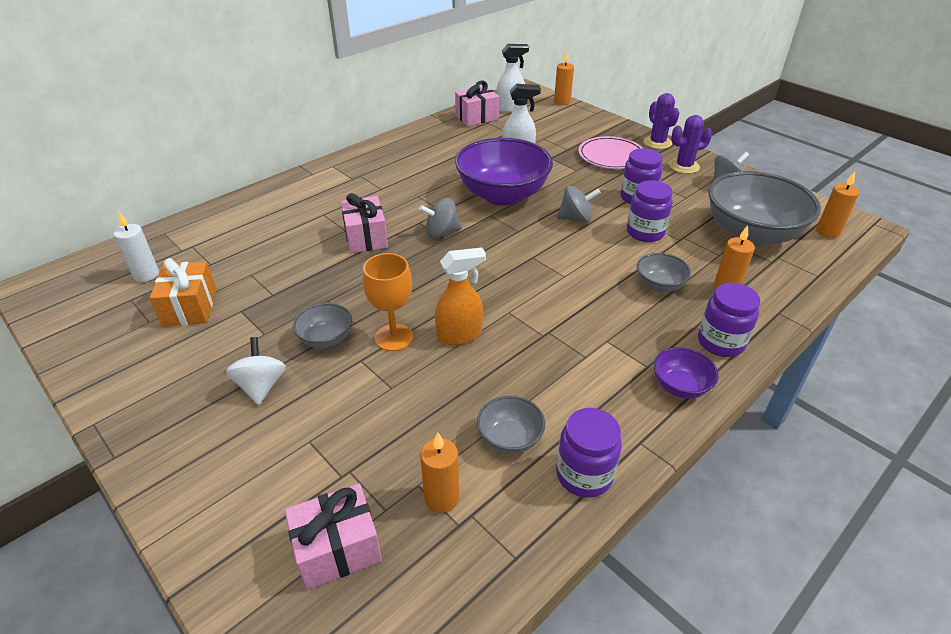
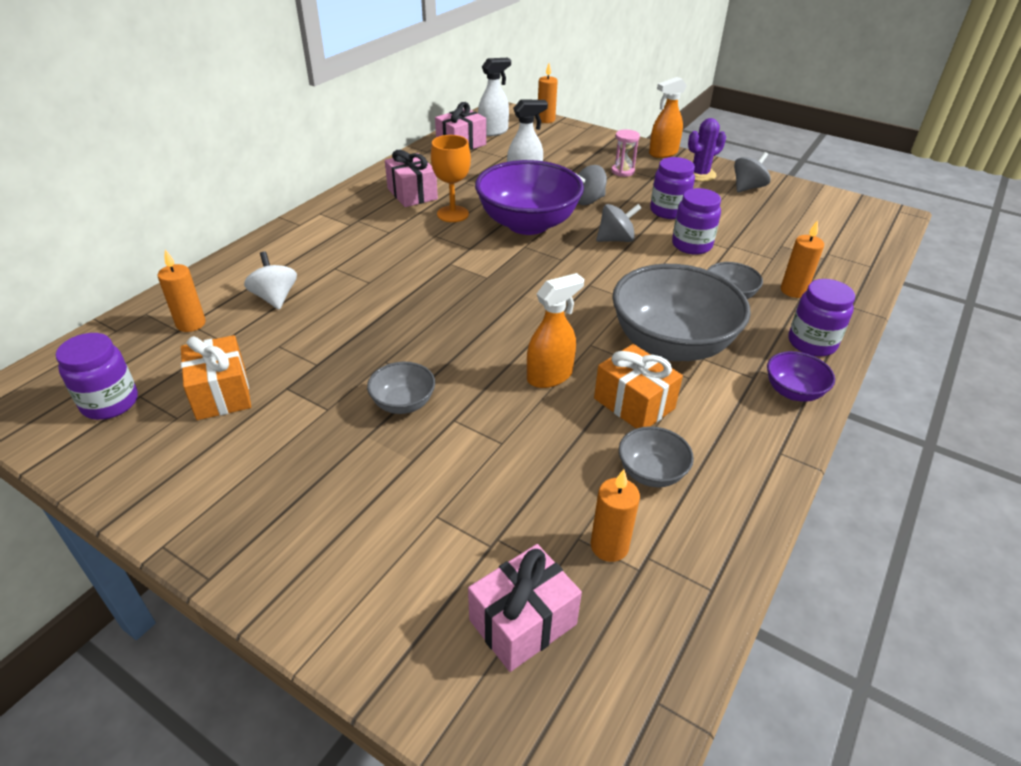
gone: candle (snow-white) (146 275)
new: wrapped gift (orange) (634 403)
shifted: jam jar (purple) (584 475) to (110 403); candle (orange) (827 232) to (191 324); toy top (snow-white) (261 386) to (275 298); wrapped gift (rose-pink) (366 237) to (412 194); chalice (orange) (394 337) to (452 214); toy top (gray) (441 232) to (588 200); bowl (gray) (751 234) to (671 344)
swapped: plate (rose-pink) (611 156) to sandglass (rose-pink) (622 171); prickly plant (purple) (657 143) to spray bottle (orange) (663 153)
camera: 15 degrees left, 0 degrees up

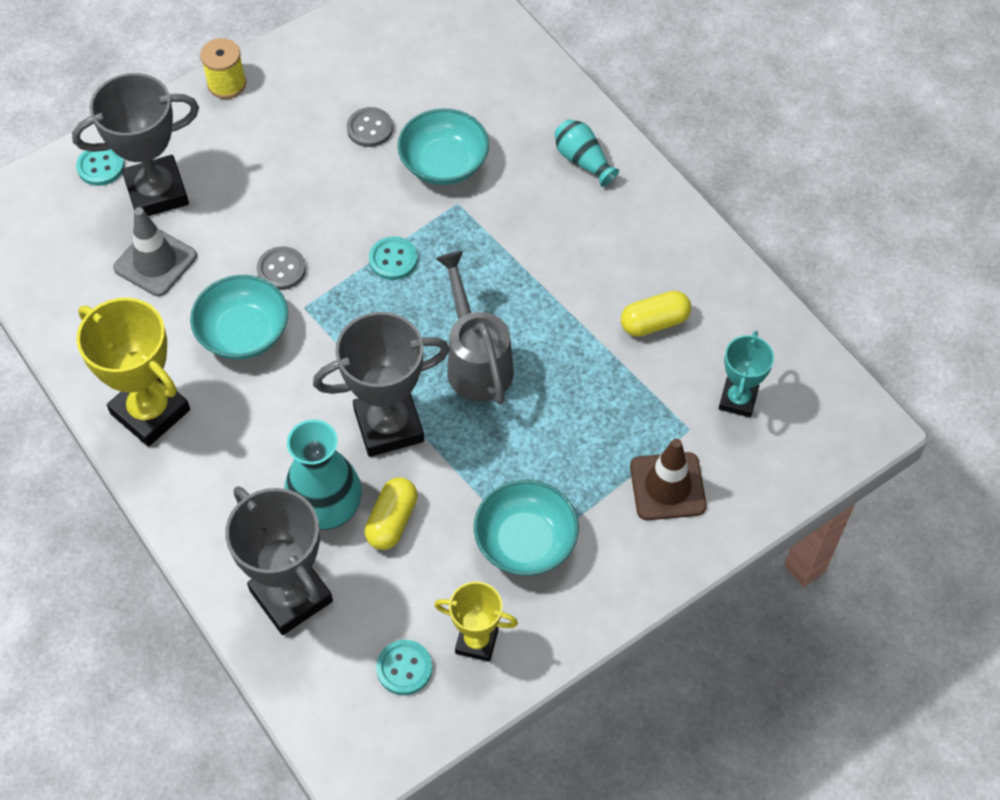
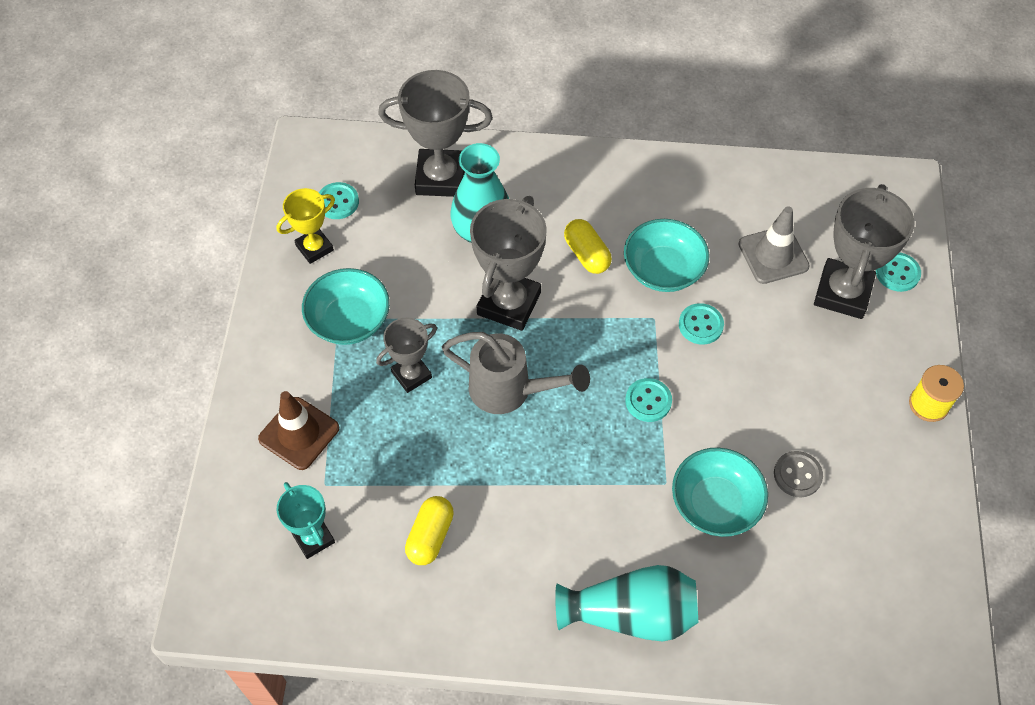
gone: trophy (golden) (150 412)
new: trophy (gray) (411 375)
shifted: capsule (golden) (392 521) to (587 254)
repainted: sewing button (gray) (281 269) to sewing button (aqua) (700 325)
scaled: flower vase (aqua) (583 160) = (631 614) x1.72
camera: 130 degrees right, 0 degrees up

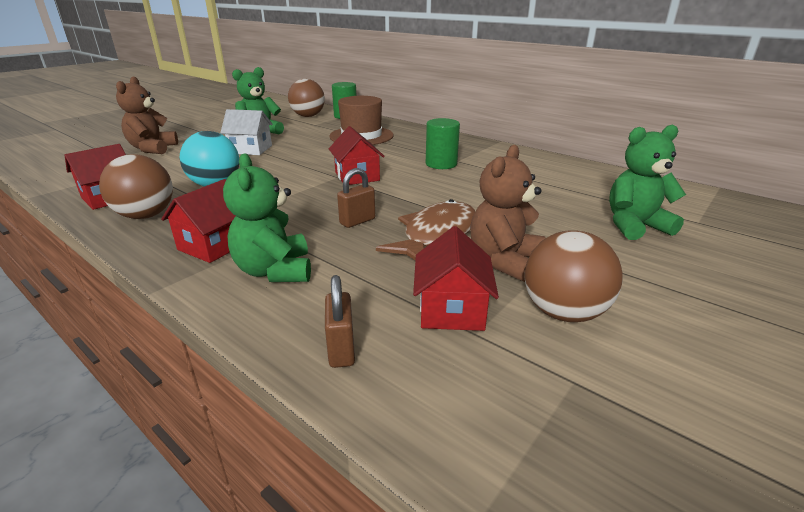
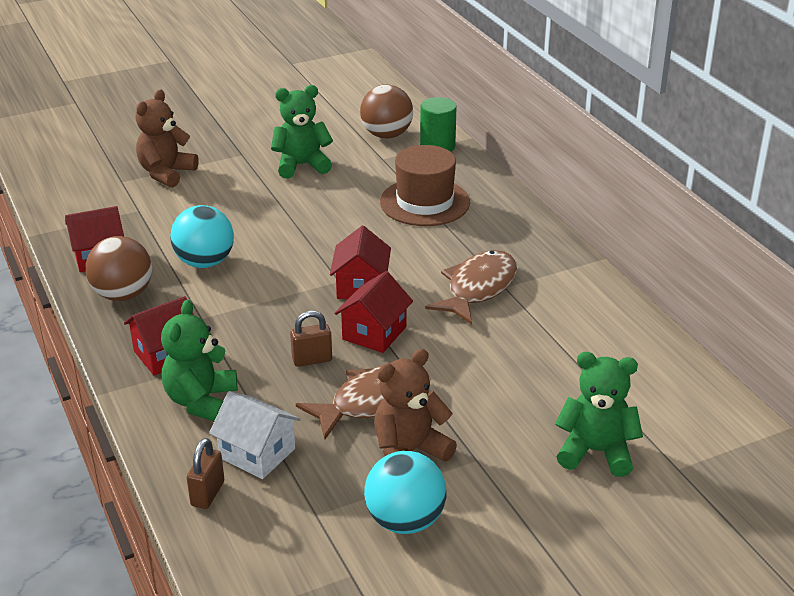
shifted: house (snow-white) (250 149) to (257 453); house (scarlet) (451 309) to (374 333)
swapped: cylinder (emerald) (441 164) to toy fish (dark brown) (478 288)
repainted: play ball (dark brown) (563 312) to play ball (aqua) (405 521)
camera: 25 degrees right, 5 degrees up

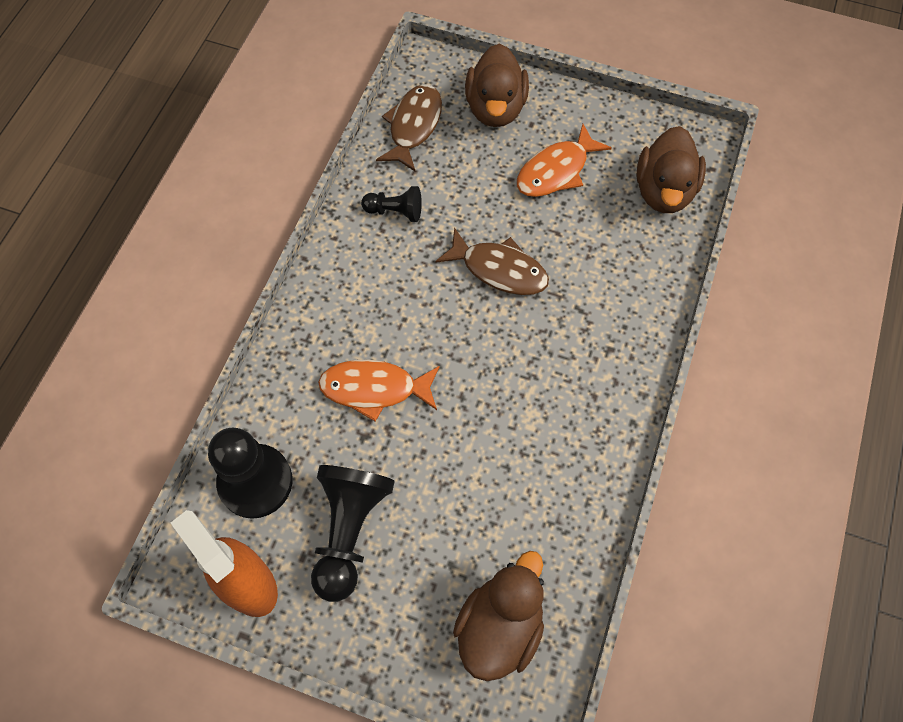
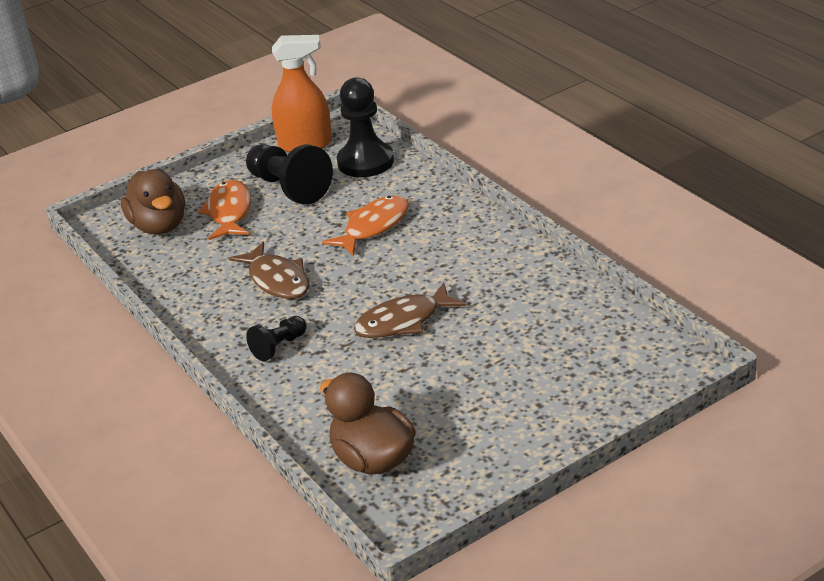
gone: duck (dark brown) (495 108)
shifted: toy fish (orange) (556 171) to (229 212); toy fish (dark brown) (413 126) to (277 280); chess pawn (black) (395 211) to (279 347)
camera: 130 degrees right, 30 degrees down

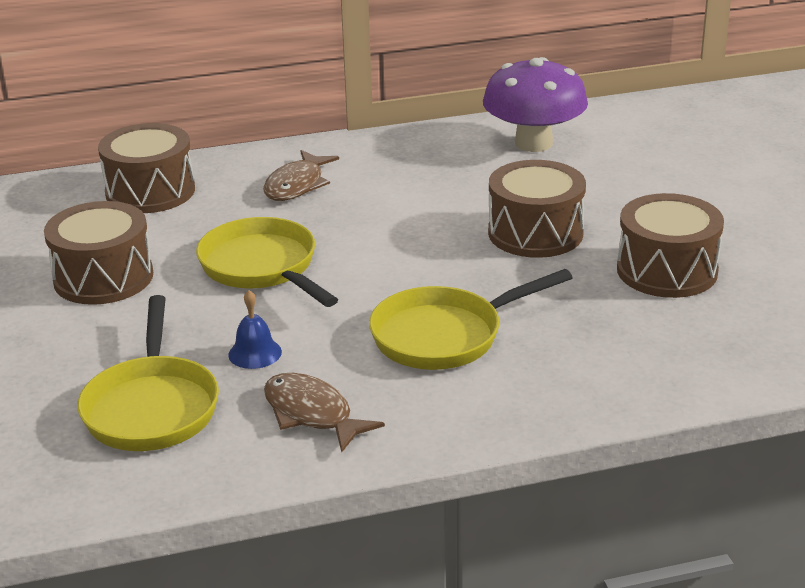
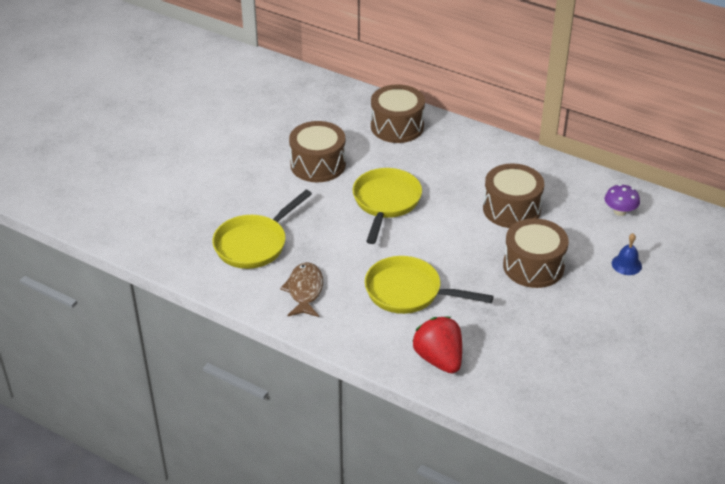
gone: toy fish (dark brown) (297 185)
new: berry (scarlet) (439 359)
shifted: toy drum (dark brown) (667 271) to (511 209); bell (cobalt) (255 353) to (626 264)
scaled: fungus (purple) (533 143) = (619 211) x0.49
camera: 45 degrees right, 10 degrees up

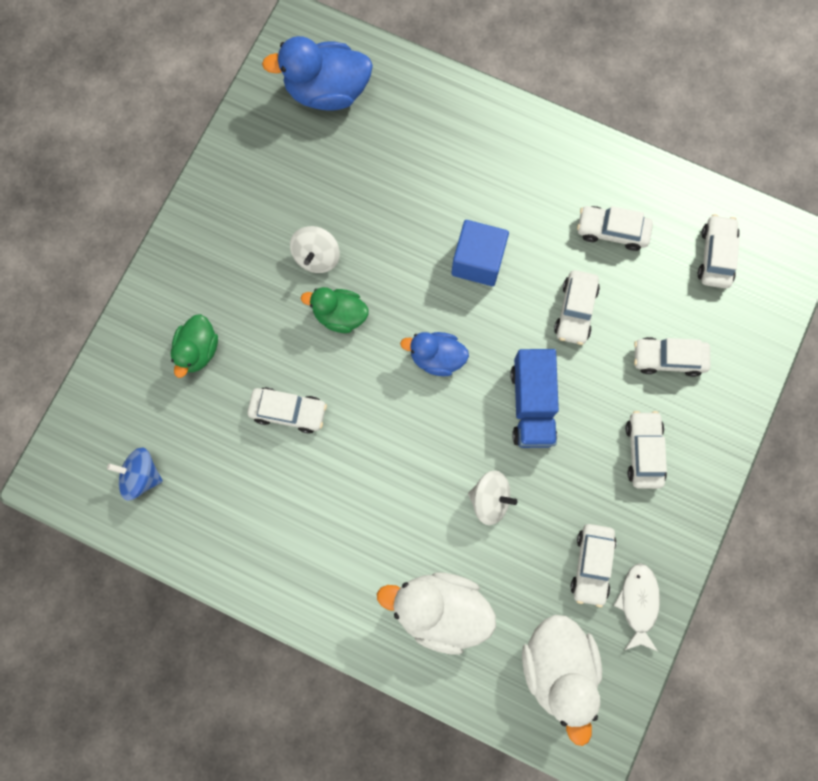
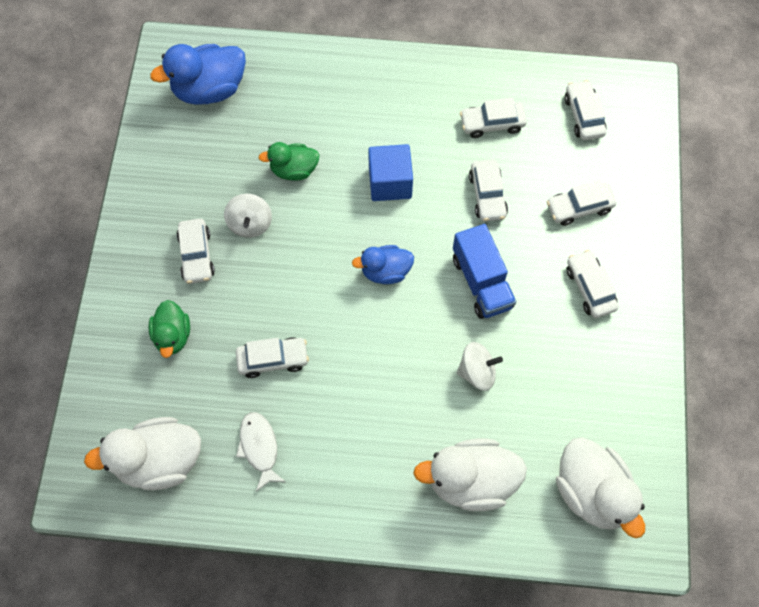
shifted: car (snow-white) (592 565) to (196 255); toy fish (snow-white) (638 603) to (259 448); duck (emerald) (340 315) to (294 170)
swapped: toy top (cobalt) (141 476) to duck (snow-white) (159 461)
camera: 20 degrees left, 10 degrees down

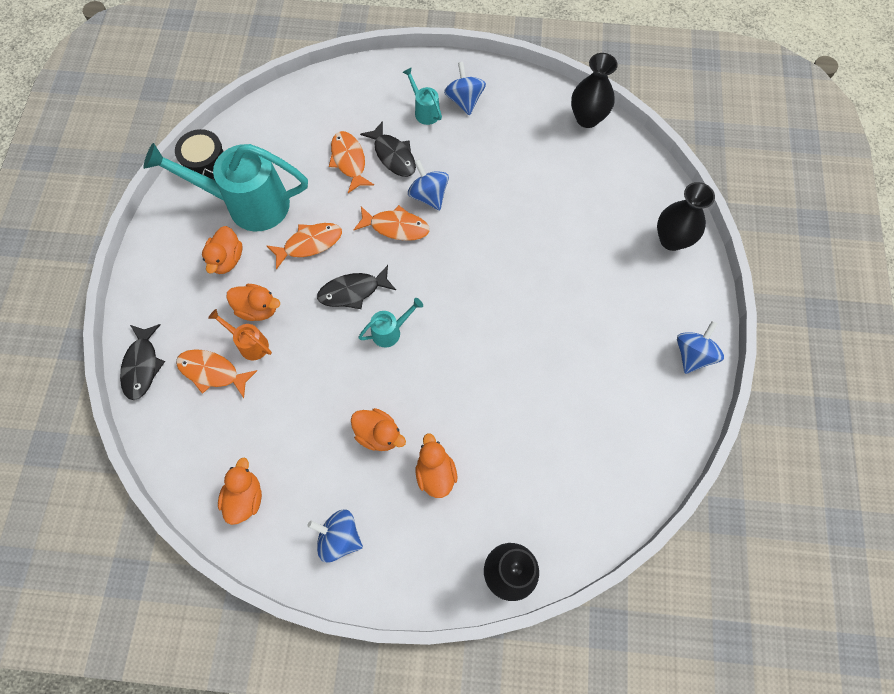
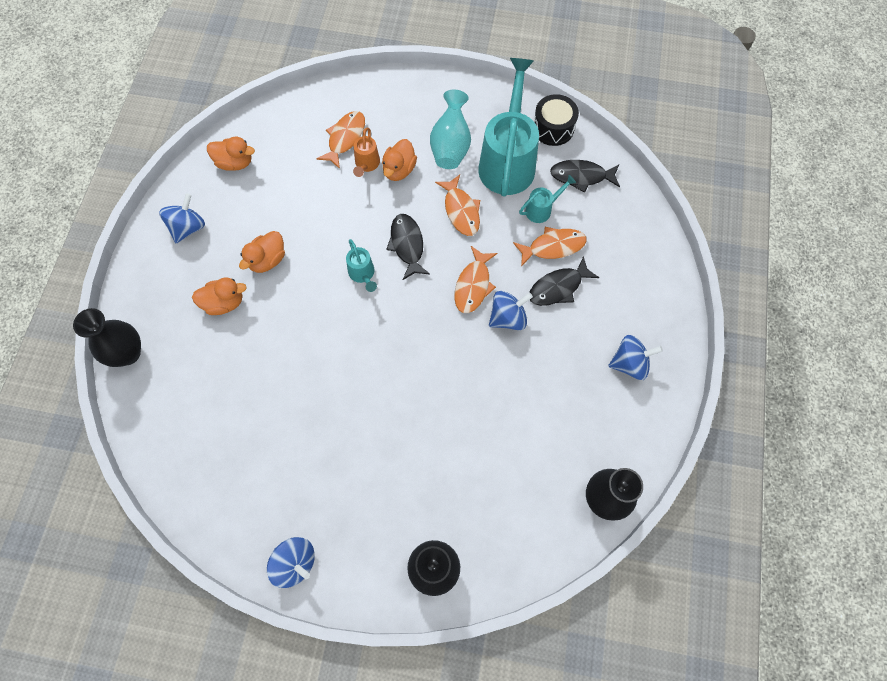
shifted: sprinkling can (aqua) (425 111) to (541 209); toy fish (black) (142 366) to (581 176)
swapped: duck (orange) (227 259) to flower vase (aqua) (451 146)
rotated: sprinkling can (orange) (250 344) = (366 164) 150 degrees clockwise
camera: 95 degrees right, 0 degrees up

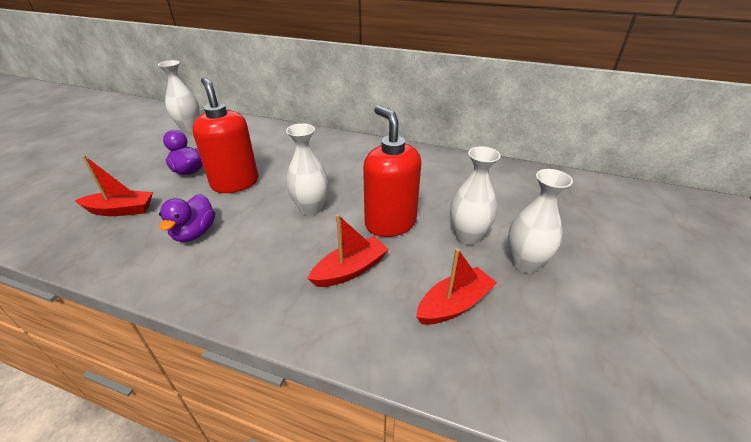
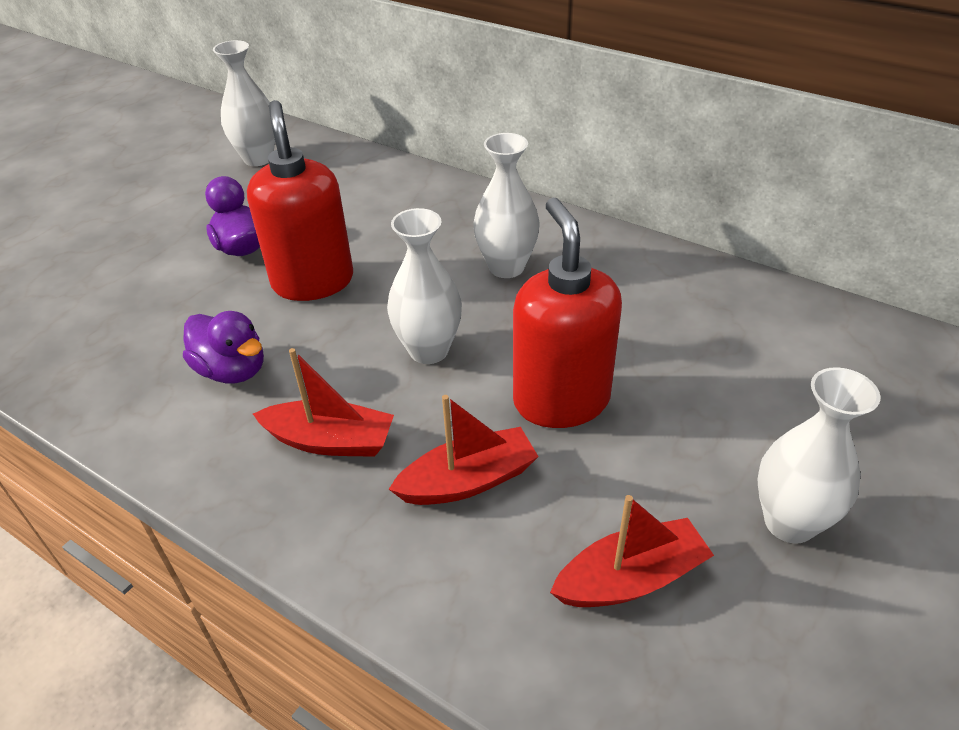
shifted: toy boat (scarlet) (121 210) to (330 441); flower vase (snow-white) (467 236) to (506 267)
rotated: duck (purple) (194 233) = (232 370) 75 degrees counterclockwise
camera: 15 degrees right, 5 degrees up

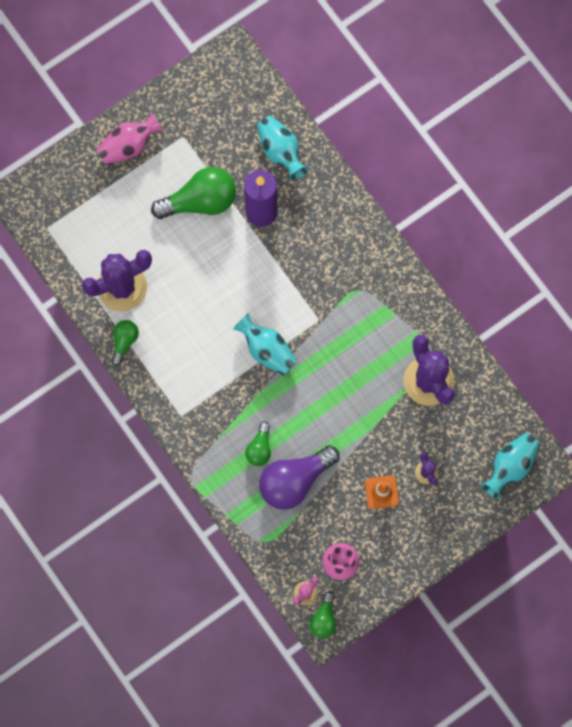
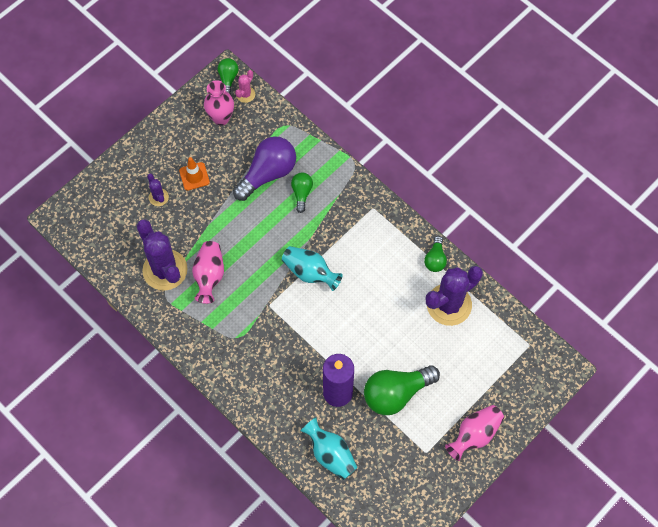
gone: flower vase (aqua) (510 466)
new: flower vase (rose-pink) (209 276)
camera: 170 degrees right, 10 degrees down

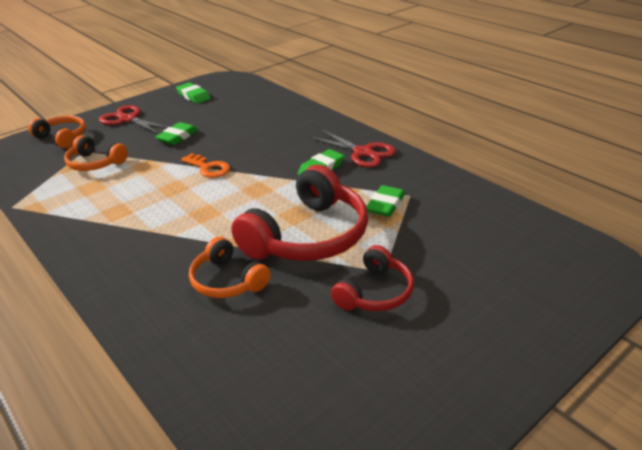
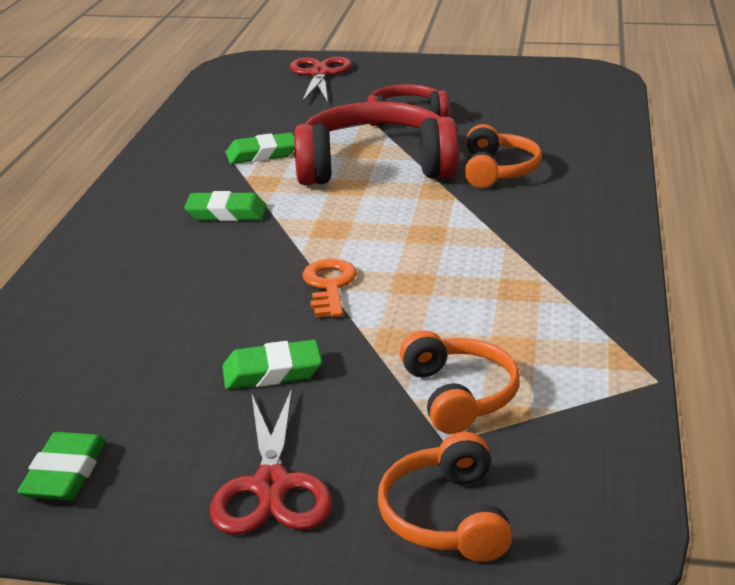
shifted: scissors (scarlet) (363 153) to (320 74)
camera: 130 degrees left, 5 degrees down

